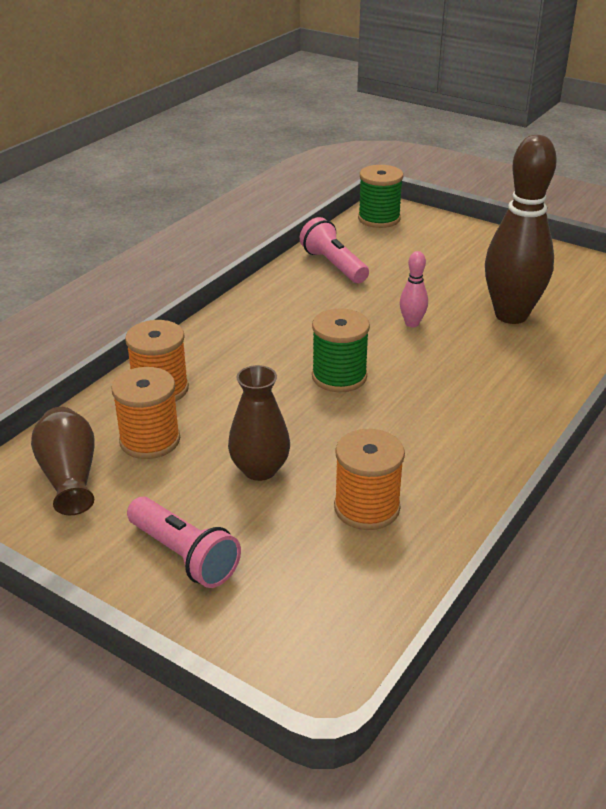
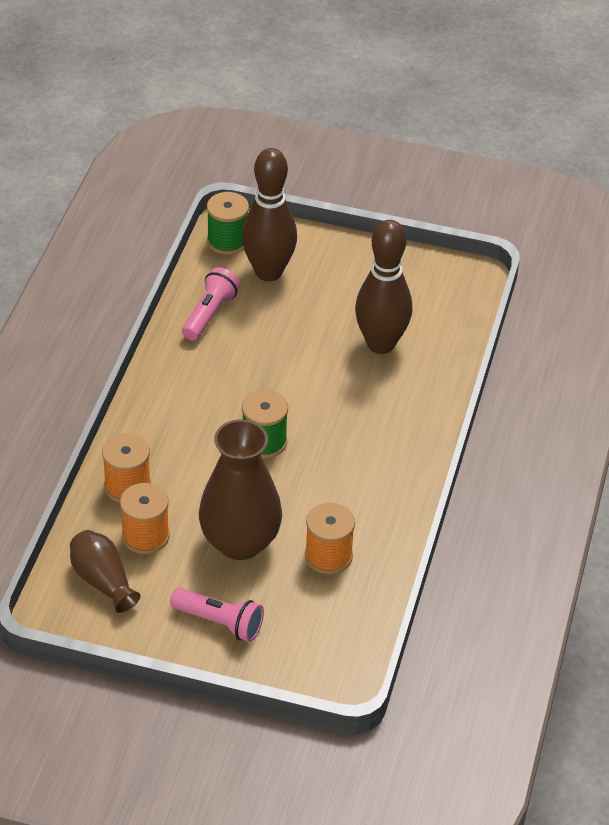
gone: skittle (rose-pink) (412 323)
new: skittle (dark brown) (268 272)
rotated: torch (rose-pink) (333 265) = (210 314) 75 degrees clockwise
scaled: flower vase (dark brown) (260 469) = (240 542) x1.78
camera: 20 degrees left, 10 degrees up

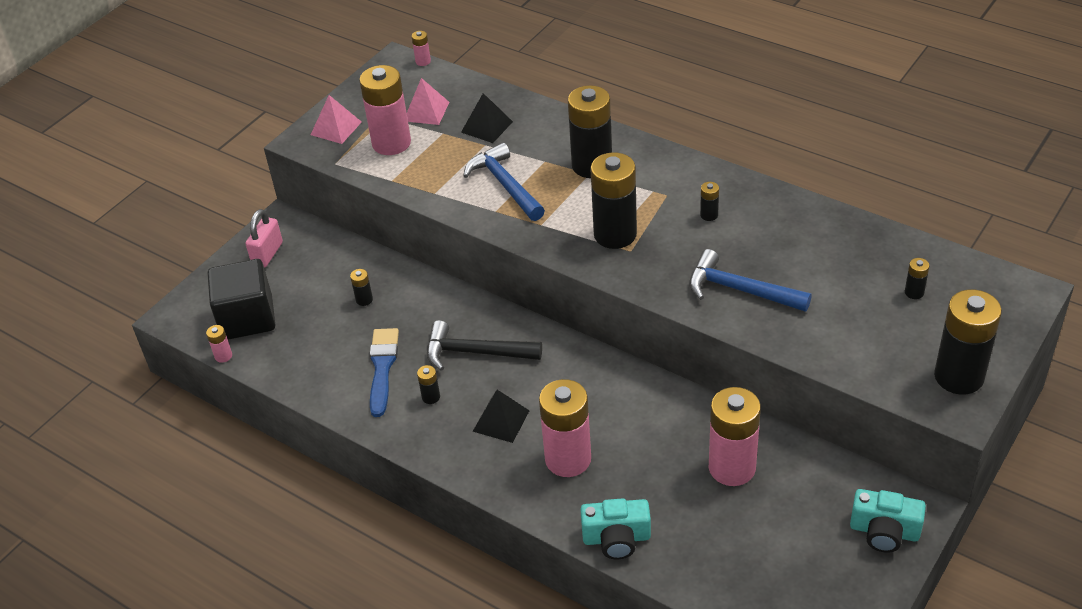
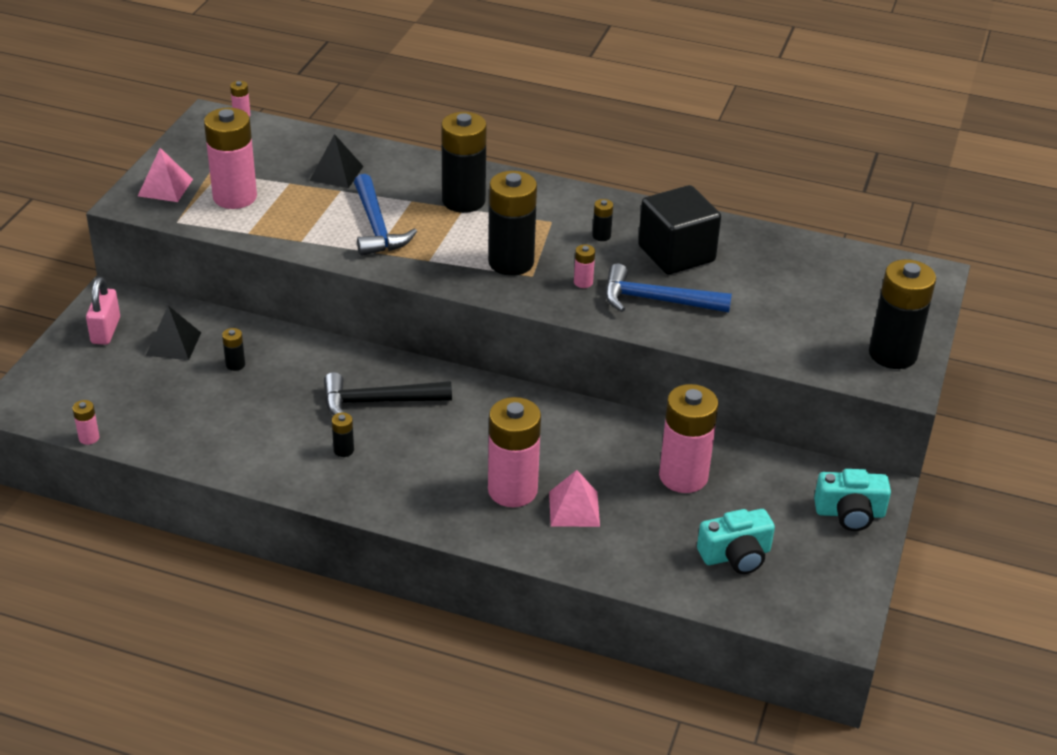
gone: brush (cobalt) (382 368); battery (black) (914 292)
new: battery (rose-pink) (583 282)
shifted: solid pyramid (black) (501 420) to (173 344); solid pyramid (rose-pink) (426 111) to (574 508); block (black) (247 318) to (676 254); camera (aqua) (616 538) to (736 555)
rotated: carpenter's hammer (cobalt) (505 185) = (376 226) 150 degrees counterclockwise
camera: 20 degrees left, 5 degrees down

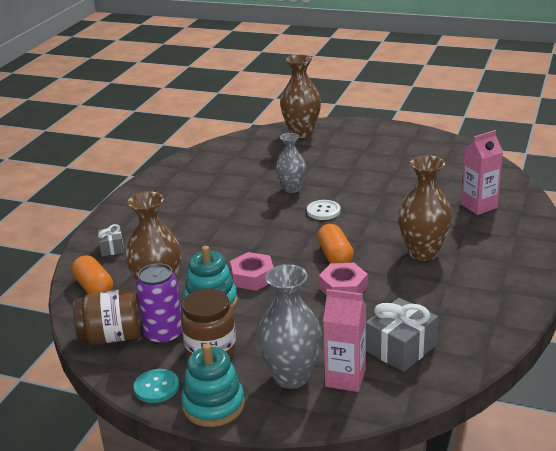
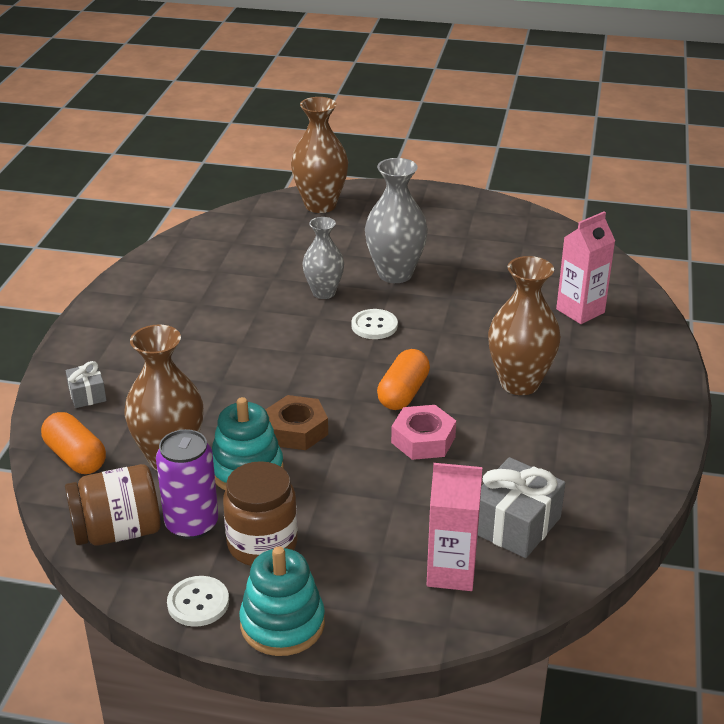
shifted: flower vase (gray) (291 376) to (395 274)
repainted: sewing button (aqua) (156 387) to sewing button (snow-white) (198 603); nut (rose-pink) (252 277) to nut (dark brown) (296 430)
rotated: capsule (orange) (335 256) = (403 393) 45 degrees clockwise
camera: 10 degrees left, 5 degrees up

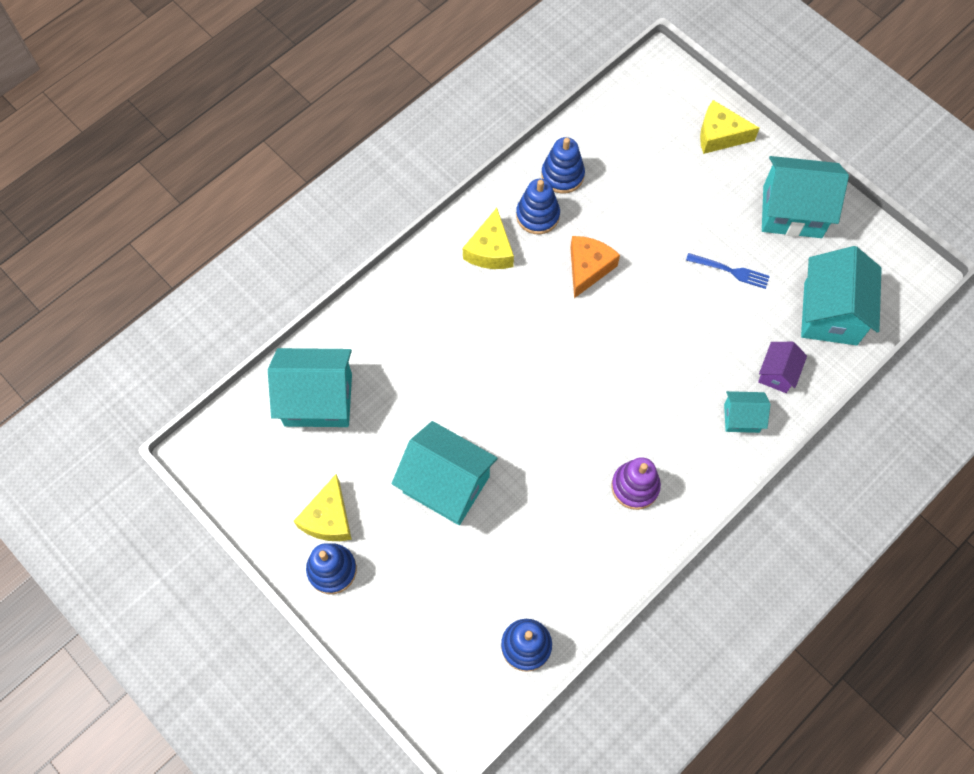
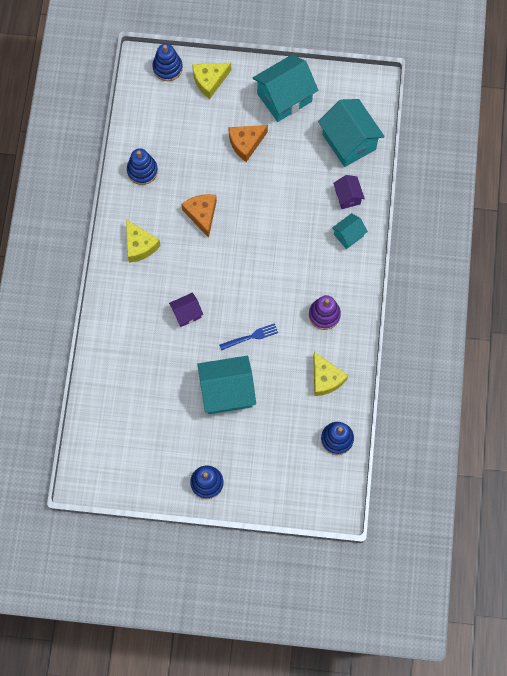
gone: house (aqua) (318 399)
new: house (purple) (186 313); piece of cheese (orange) (246 143)
shifted: stacking rings (cobalt) (537 215) to (167 68); dinner fork (cobalt) (730 271) to (251 337); piece of cheese (golden) (329 518) to (325 378)
camera: 40 degrees left, 5 degrees up

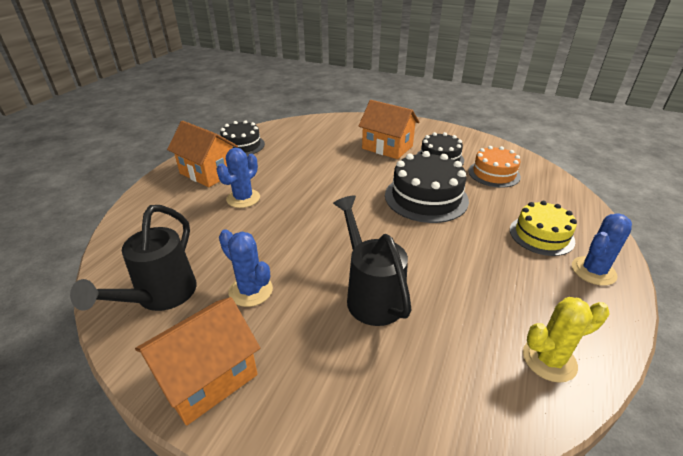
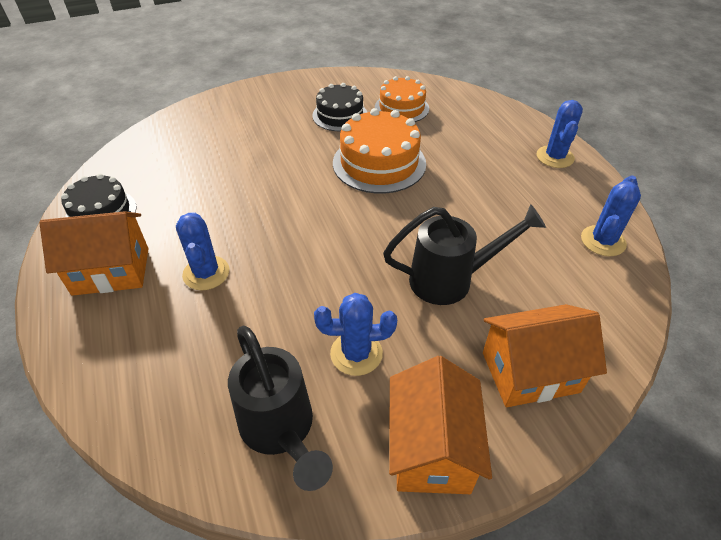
gone: cake (golden) (541 235)
shifted: house (orange) (387 147) to (530 372)
repainted: cake (black) (426 197) to cake (orange) (379 163); prickly plant (golden) (549 360) to prickly plant (cobalt) (603 241)
rotated: sprinkling can (black) (371 294) = (451 280) 150 degrees clockwise
camera: 45 degrees left, 10 degrees up

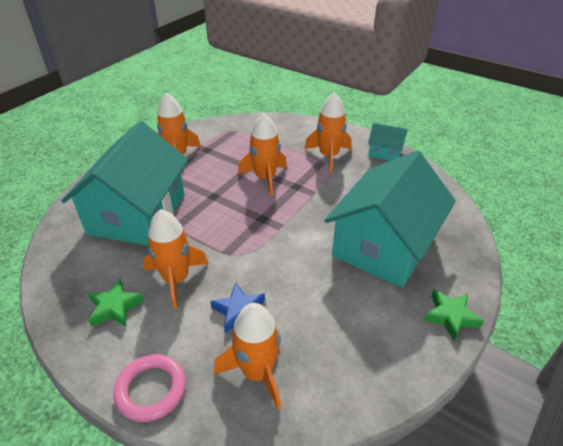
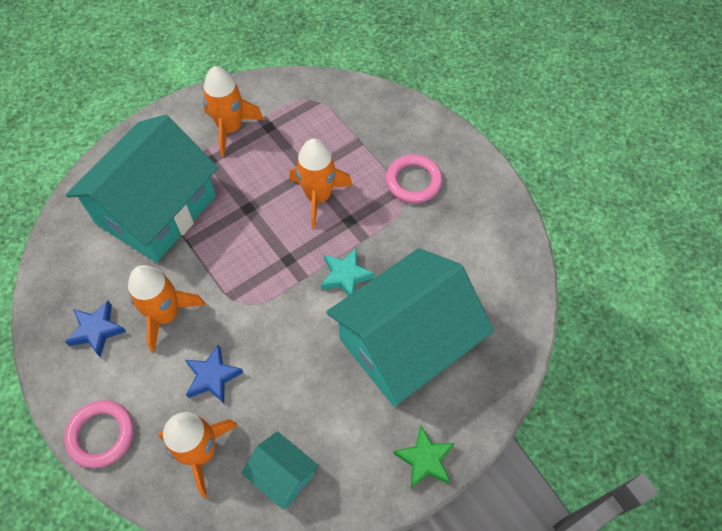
new: star (aqua) (345 276)
shifted: house (aqua) (385 152) to (282 475)
swapped: rocket (orange) (328 156) to torus (rose-pink) (413 181)
repainted: star (emerald) (115 307) to star (cobalt) (97 330)
camera: 20 degrees right, 20 degrees up

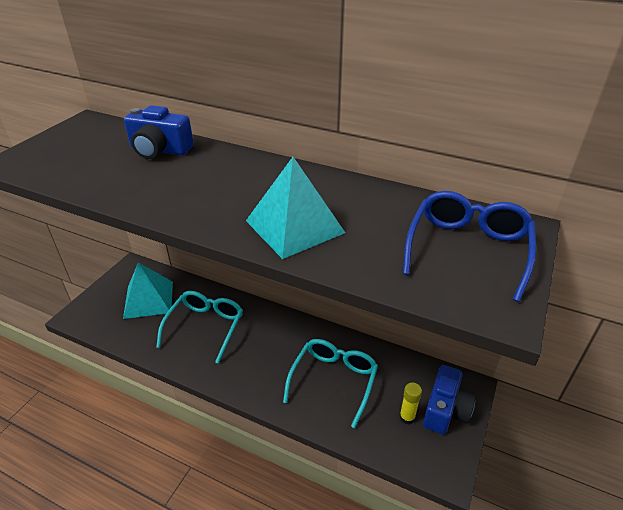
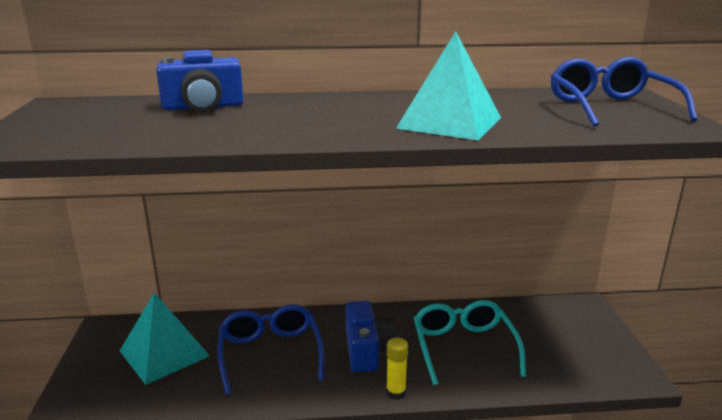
shifted: camera (cobalt) (445 410) to (368 350); glue (golden) (407 417) to (396 393)
repainted: eyeglasses (aqua) (205 327) to eyeglasses (cobalt) (270 353)
camera: 30 degrees left, 15 degrees down

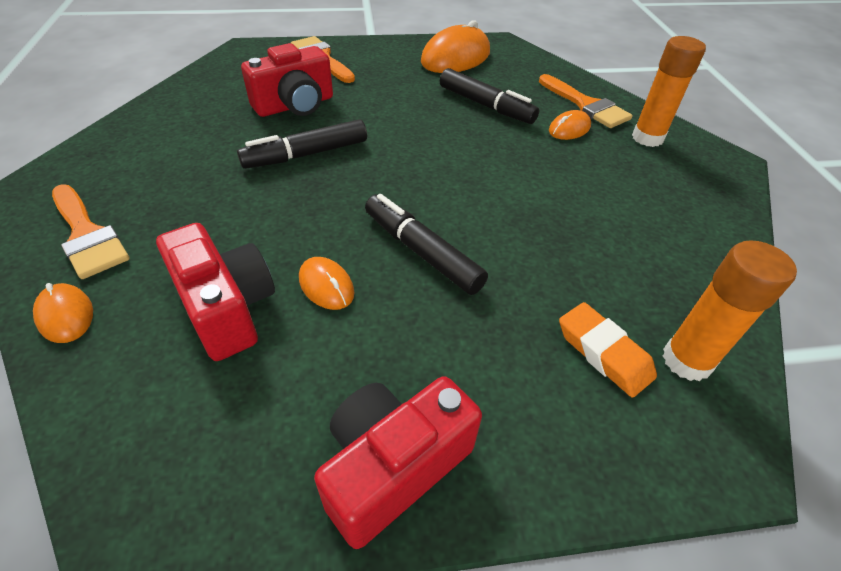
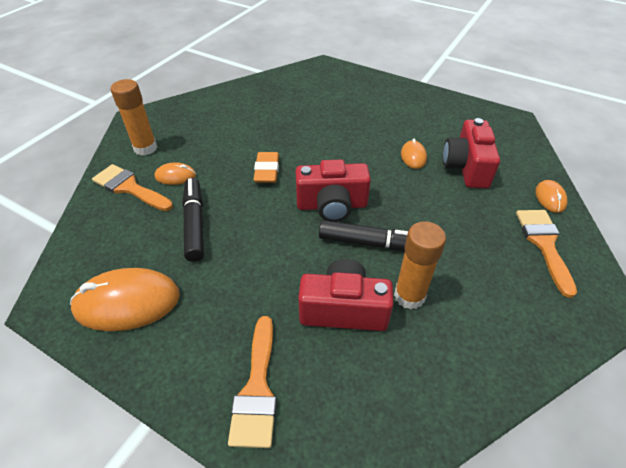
gone: marker pen (black) (421 252)
shifted: gum eraser (orange) (603 353) to (267 171); camera (scarlet) (393 467) to (332 205); glue (orange) (686 360) to (409 296)
rotated: brush (orange) (585 105) = (130 188) 60 degrees counterclockwise
camera: 140 degrees left, 0 degrees up

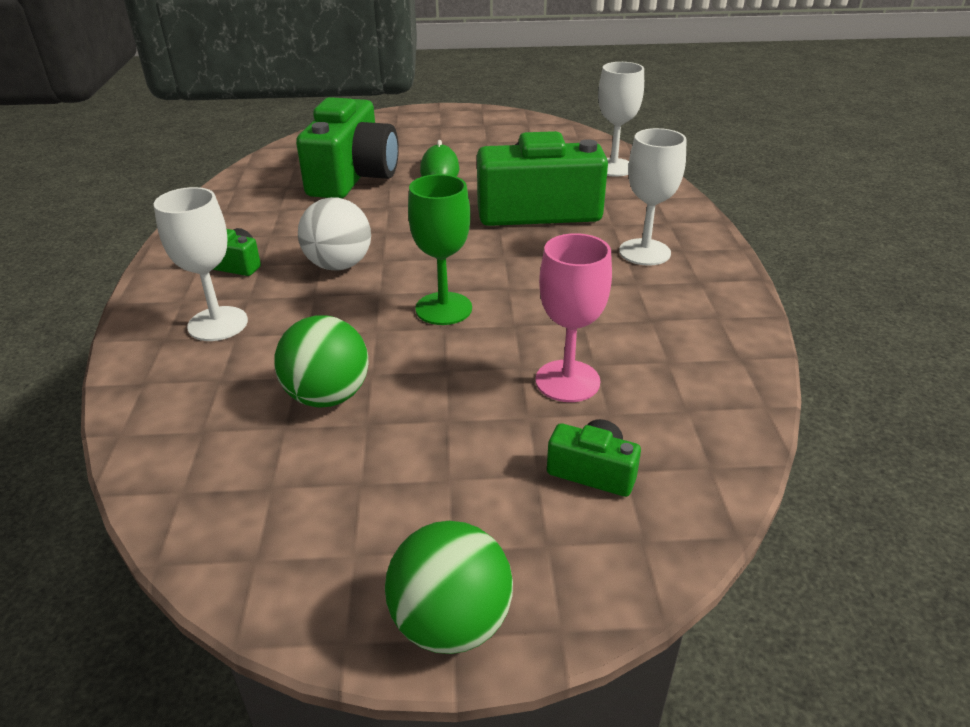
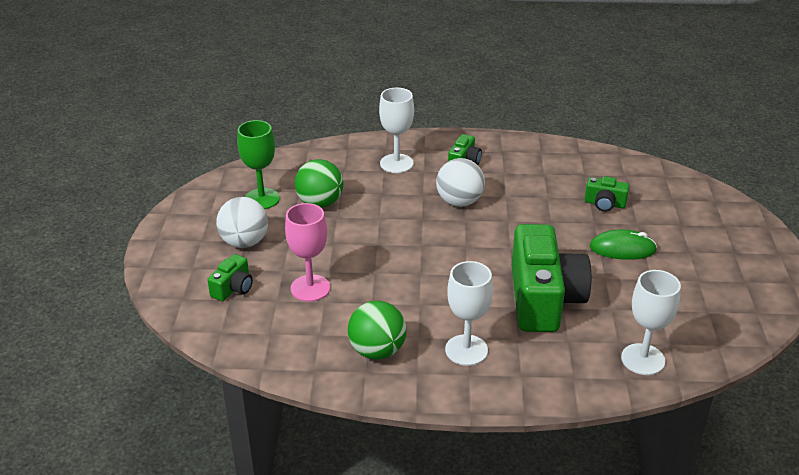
new: play ball (snow-white) (244 242)
shifted: chalice (emerald) (443 308) to (262 199); play ball (emerald) (451 623) to (377 351)
scaled: camera (emerald) (353 177) = (604 204) x0.45
camera: 95 degrees right, 0 degrees up

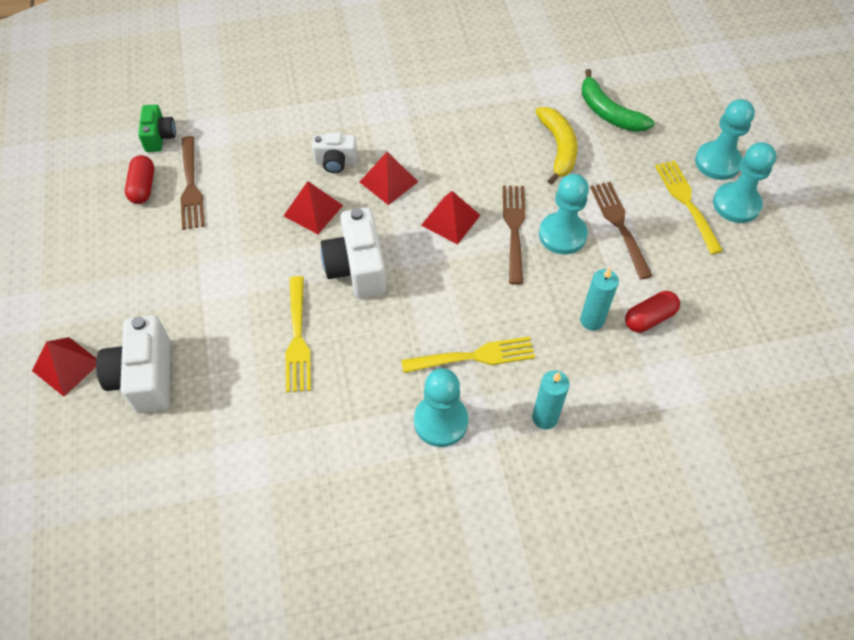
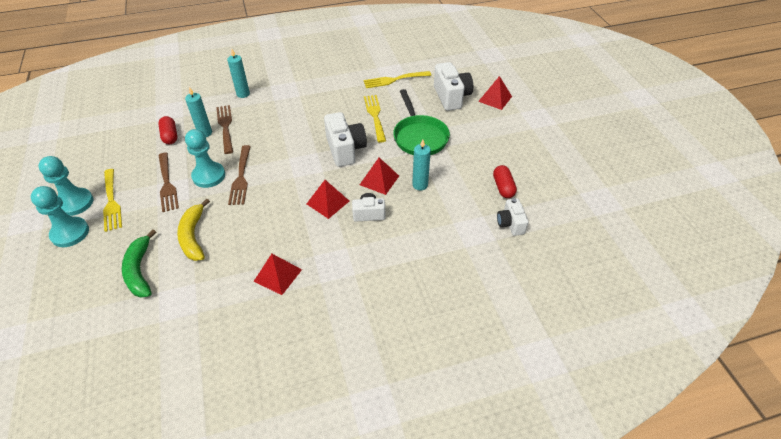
gone: chess pawn (aqua) (440 421)
new: pan (emerald) (419 137); candle (aqua) (420 185)
shifted: dinner fork (dark brown) (191 186) to (225 127); solid pyramid (scarlet) (450 220) to (278 275); dinner fork (golden) (474 356) to (394 80)
repainted: camera (emerald) (159 137) to camera (snow-white) (510 224)
rotated: toy banana (emerald) (608 113) = (139 271) 150 degrees counterclockwise; capsule (scarlet) (649 318) = (170 136) 75 degrees counterclockwise
camera: 175 degrees right, 10 degrees down

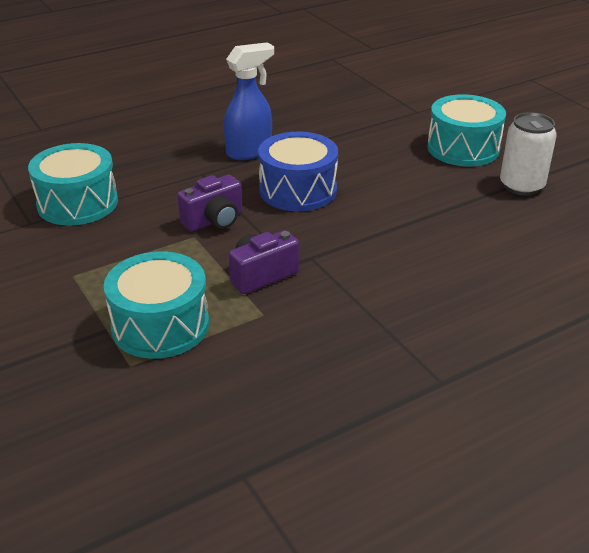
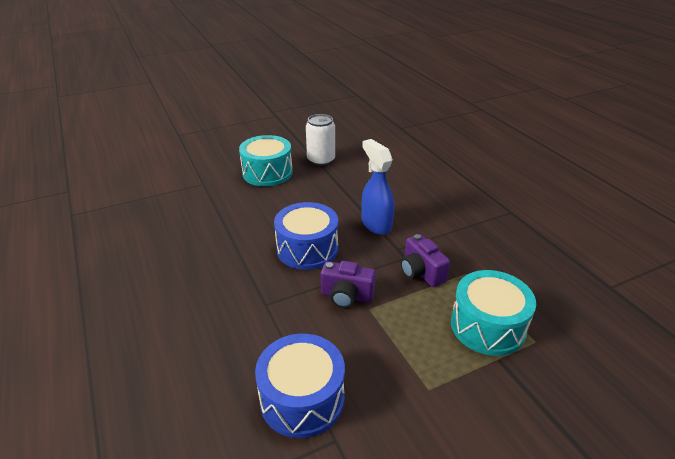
shifted: spray bottle (cobalt) (249 151) to (376 224)
repainted: toy drum (aqua) (77 203) to toy drum (cobalt) (302 399)
rotated: camera (purple) (214 221) = (346 296) 135 degrees clockwise
camera: 85 degrees left, 0 degrees up

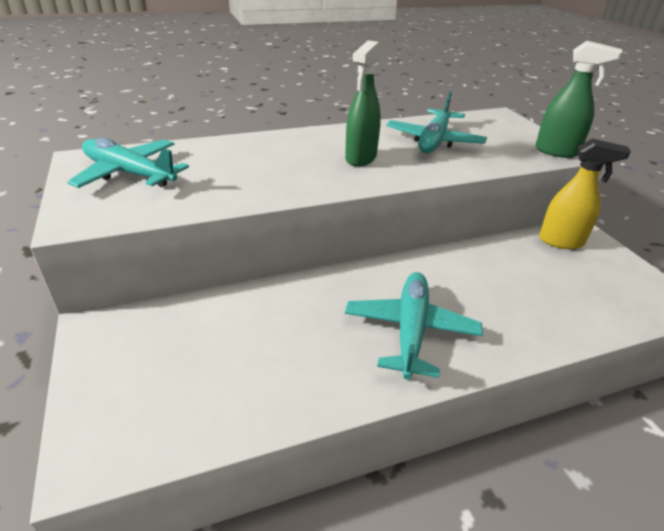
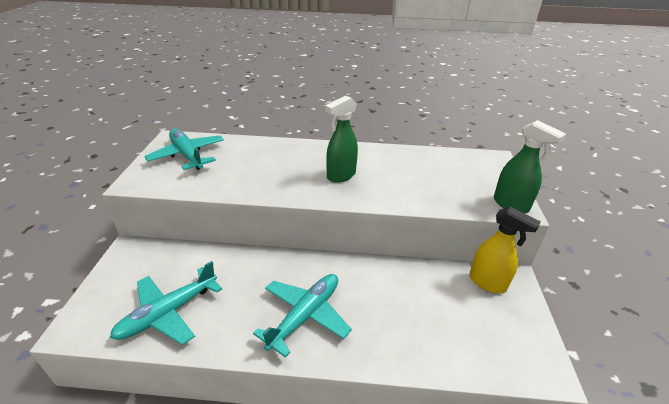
shifted: aeroplane (aqua) (434 141) to (168 313)
camera: 25 degrees right, 0 degrees up

